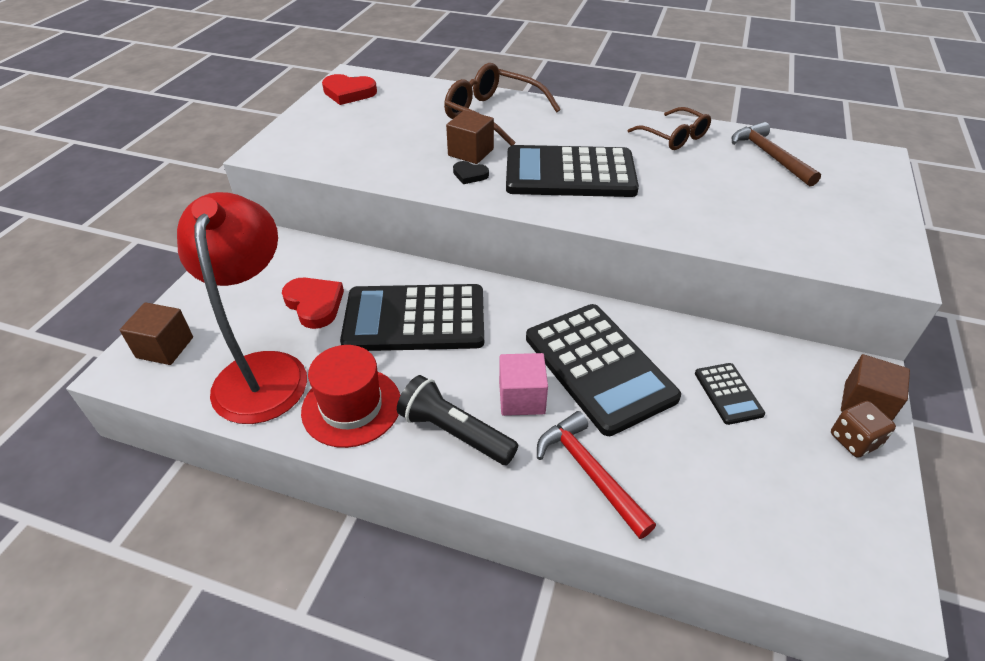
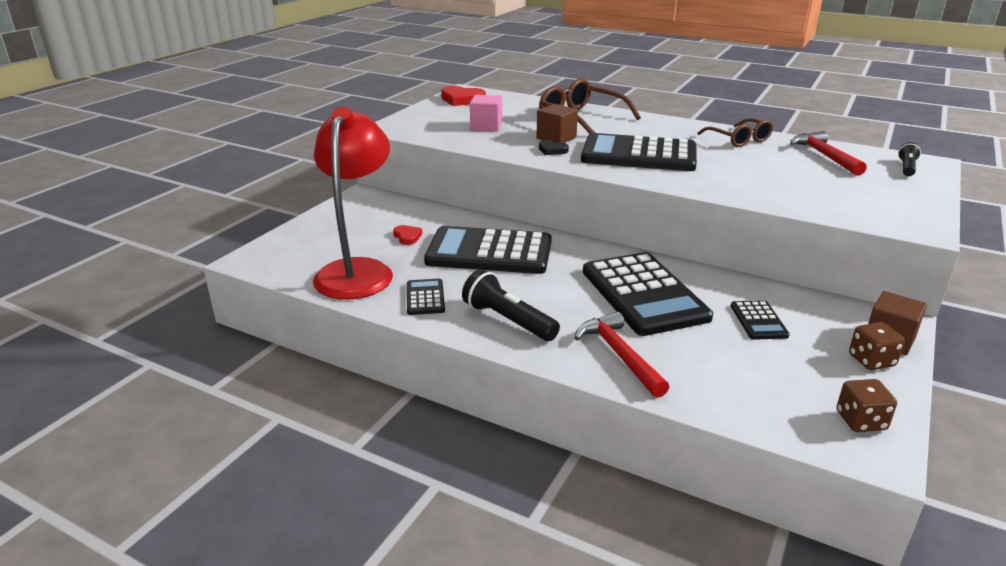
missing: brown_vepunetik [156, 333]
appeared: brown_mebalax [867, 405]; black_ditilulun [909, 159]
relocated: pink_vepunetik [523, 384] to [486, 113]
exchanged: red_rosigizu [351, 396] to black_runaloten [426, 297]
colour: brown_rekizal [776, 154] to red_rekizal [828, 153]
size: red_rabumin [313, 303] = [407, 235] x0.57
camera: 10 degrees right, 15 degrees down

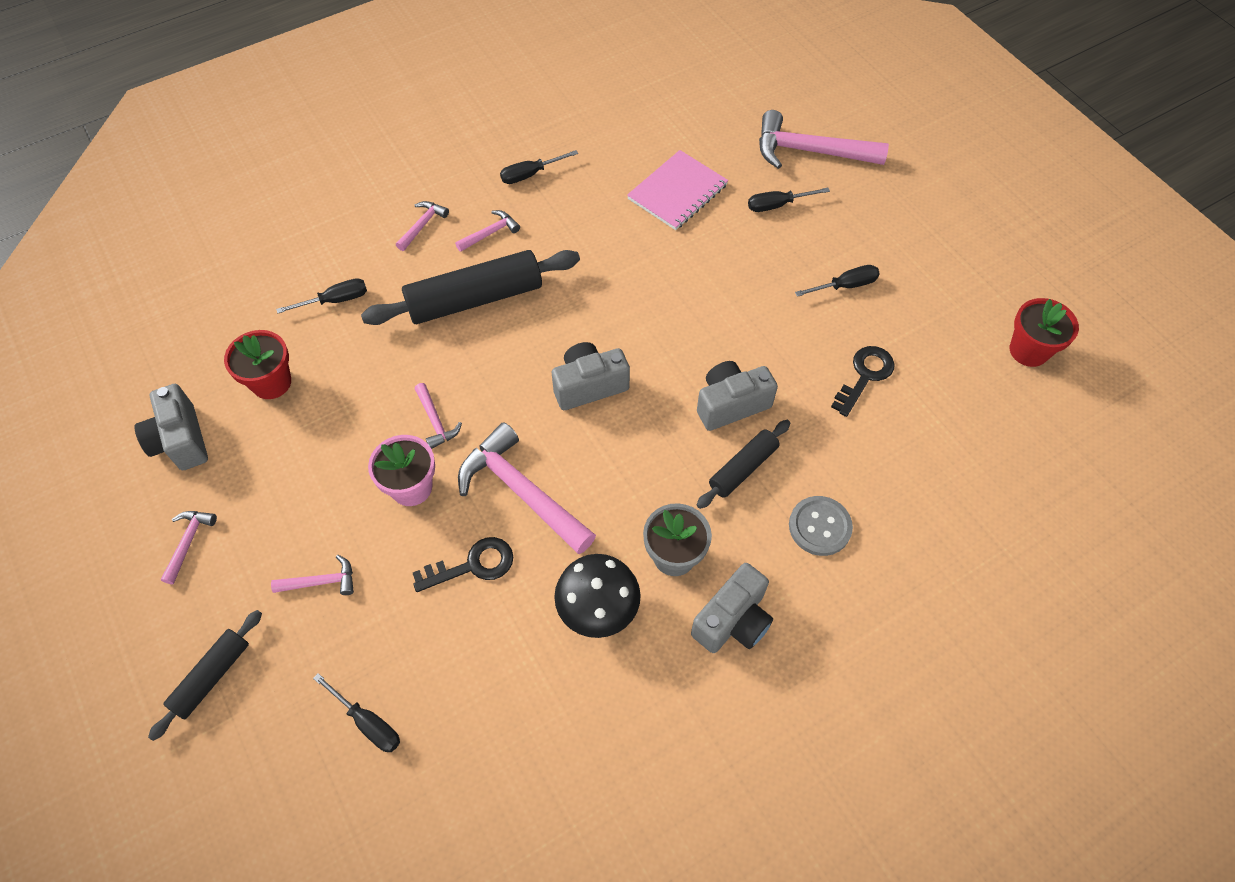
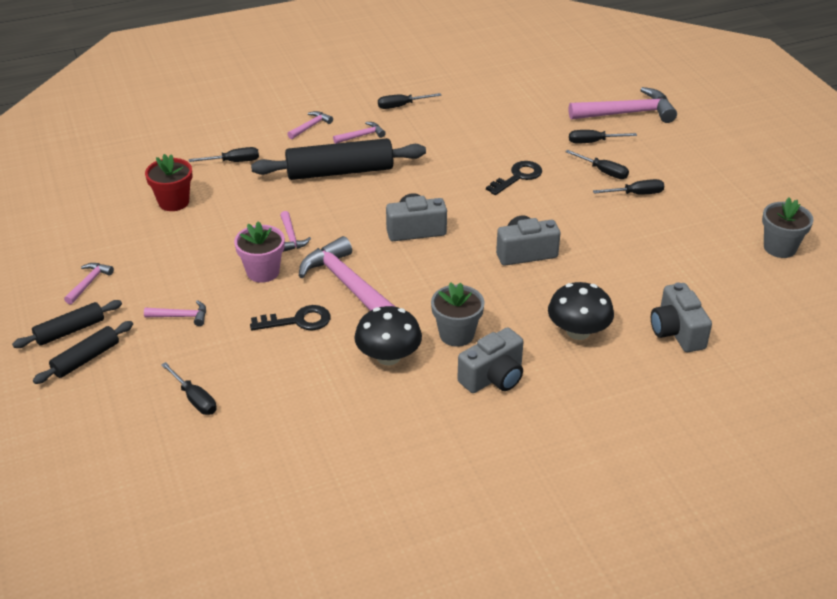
missing: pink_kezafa [677, 190]
appeared: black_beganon [597, 164]
relocated: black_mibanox [743, 464] to [67, 324]; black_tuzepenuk [863, 381] to [514, 178]; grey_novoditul [171, 427] to [681, 317]
exchanged: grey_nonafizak [821, 526] to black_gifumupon [581, 311]
colour: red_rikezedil [1044, 332] to grey_rikezedil [788, 228]
spun: pink_rekizal [824, 139] = [623, 105] 150 degrees clockwise
camera: 10 degrees right, 20 degrees down

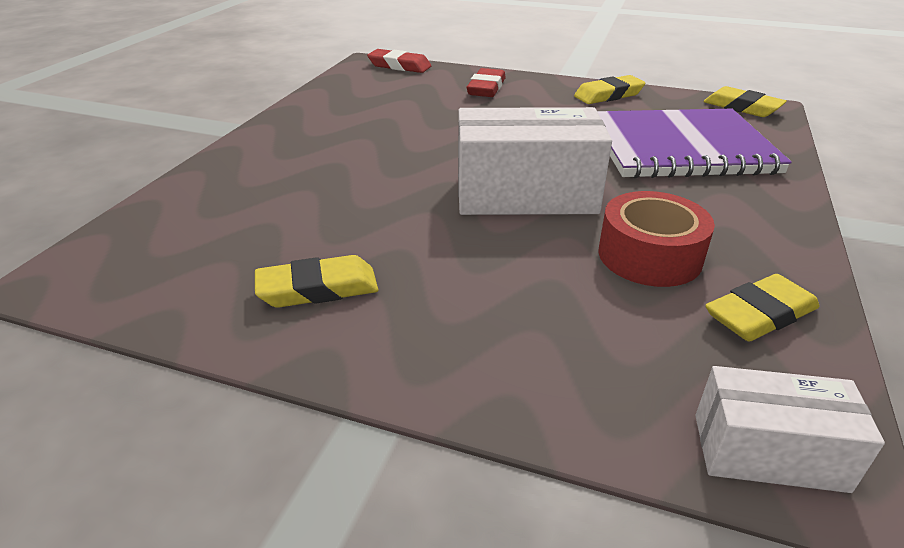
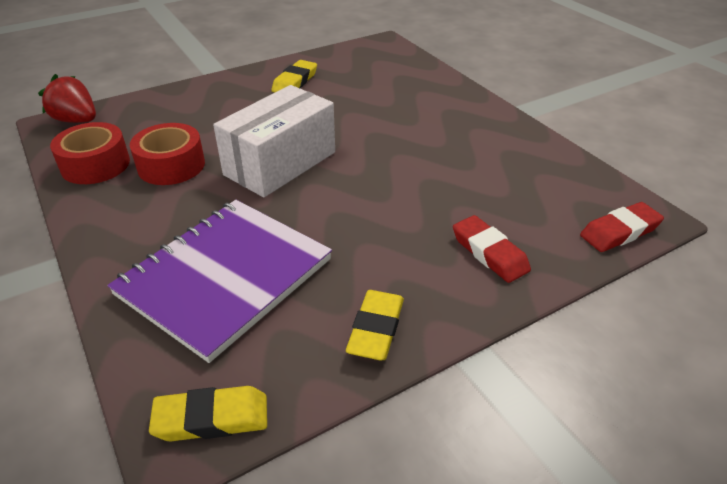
exchanged: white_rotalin [790, 429] to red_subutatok [67, 98]; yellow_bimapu [762, 307] to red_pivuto [90, 153]
camera: 130 degrees right, 5 degrees up

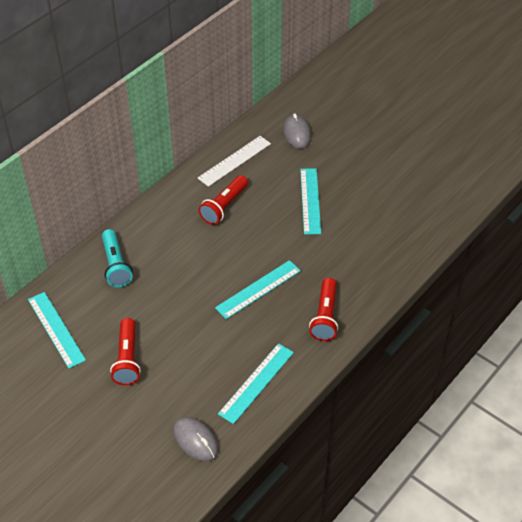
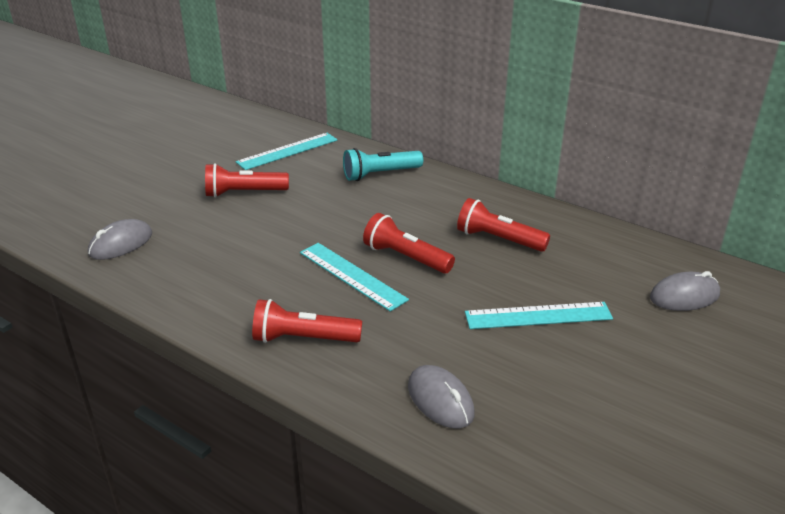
missing: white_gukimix [234, 161]; turquoise_gukimix [256, 383]
appeared: red_ditilulun [409, 243]; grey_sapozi [441, 396]
camera: 85 degrees right, 15 degrees down

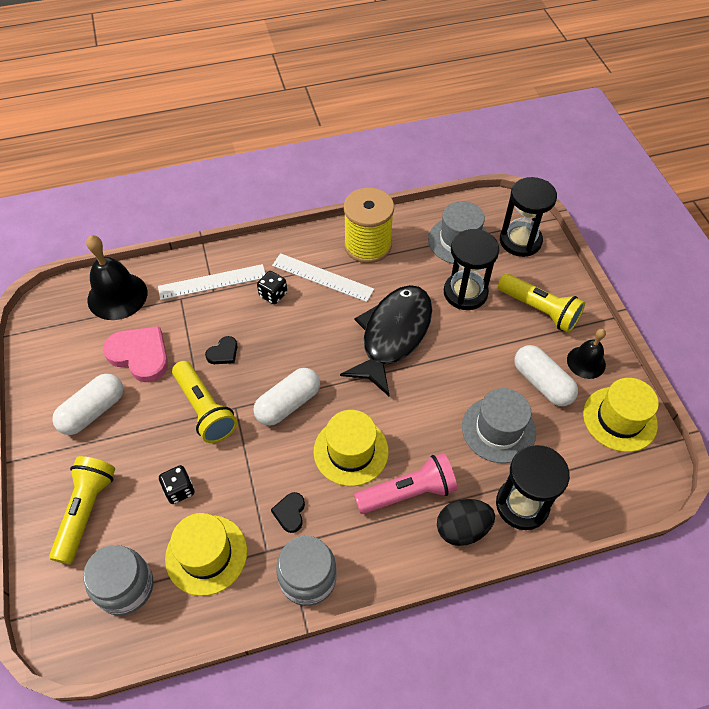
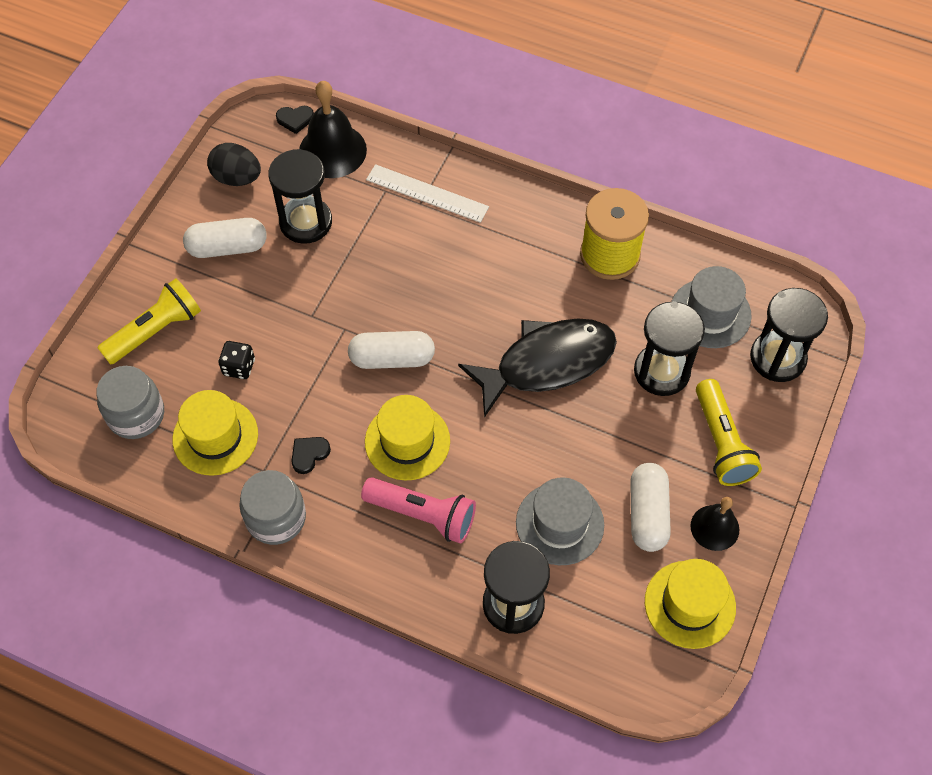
missing: yellow_ditilulun [204, 402]; black_mebalax [272, 287]; white_gukimix [323, 277]
relocated: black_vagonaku [466, 522] to [234, 164]; black_rabumin [221, 350] to [295, 120]
exchanged: pink_rabumin [135, 354] to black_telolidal [300, 196]
camera: 40 degrees right, 5 degrees up

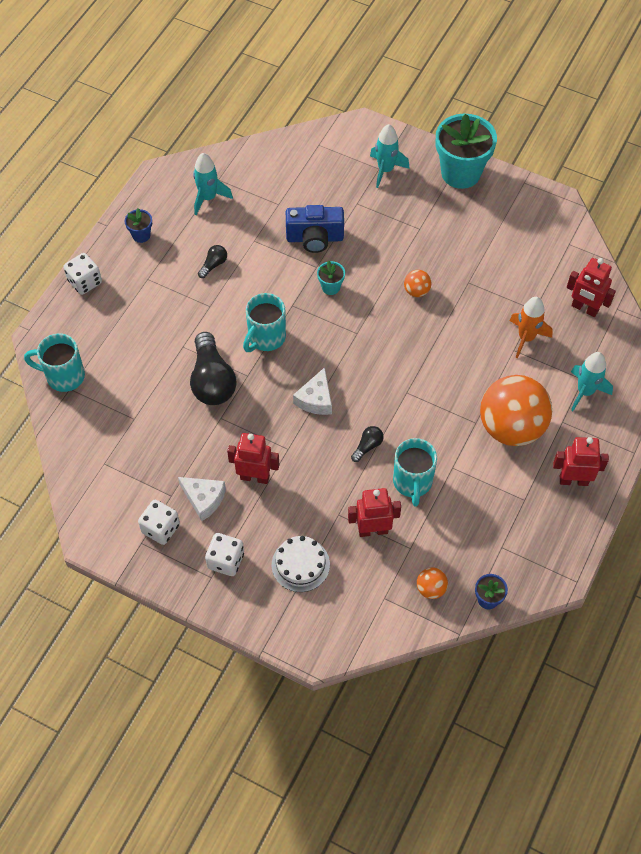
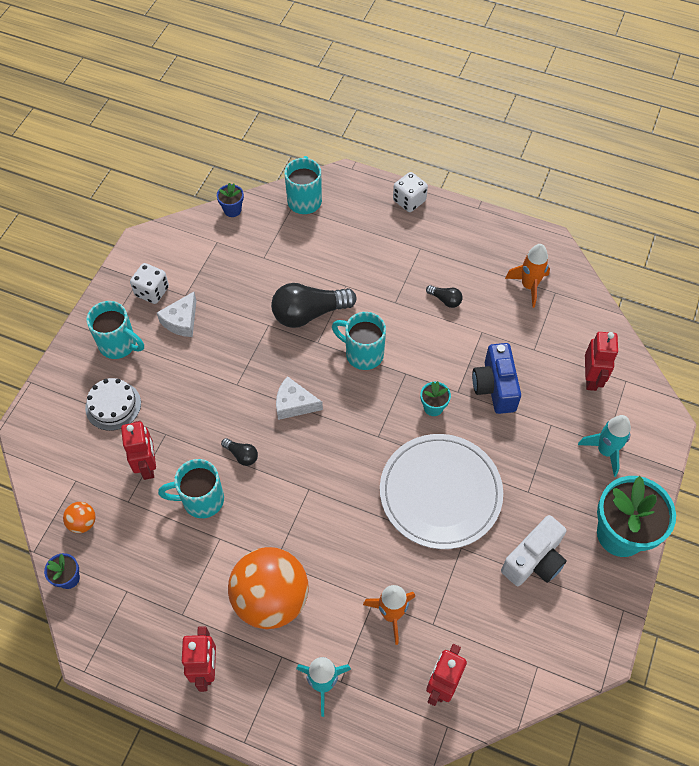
appeared: white_novoditul [533, 550]
relocated: blue_rikezedil [138, 225] to [230, 200]; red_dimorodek [253, 458] to [601, 361]
exchanged: white_mebalax [224, 554] to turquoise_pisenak [115, 330]; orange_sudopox [417, 283] to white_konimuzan [441, 491]
colour: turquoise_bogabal [213, 184] to orange_bogabal [527, 276]
camera: 85 degrees right, 0 degrees up

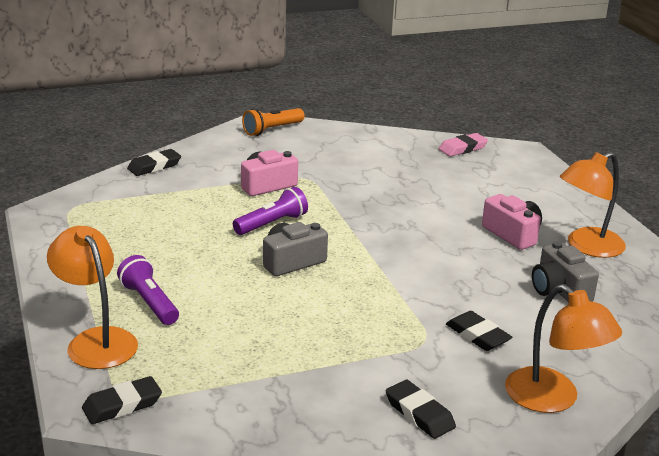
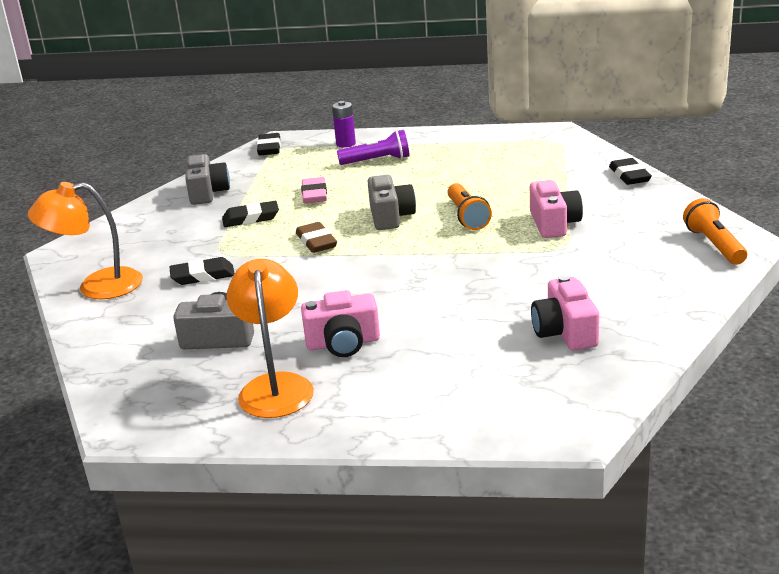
appeared: grey_novoditul [207, 179]; brown_bimapu [316, 237]; pink_novoditul [565, 312]
relocated: black_bimapu [421, 409] to [250, 214]; pink_bimapu [463, 144] to [314, 190]
exchanged: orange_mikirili [92, 297] to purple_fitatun [344, 124]
colour: purple_ditilulun [270, 211] to orange_ditilulun [469, 206]
camera: 120 degrees right, 0 degrees up

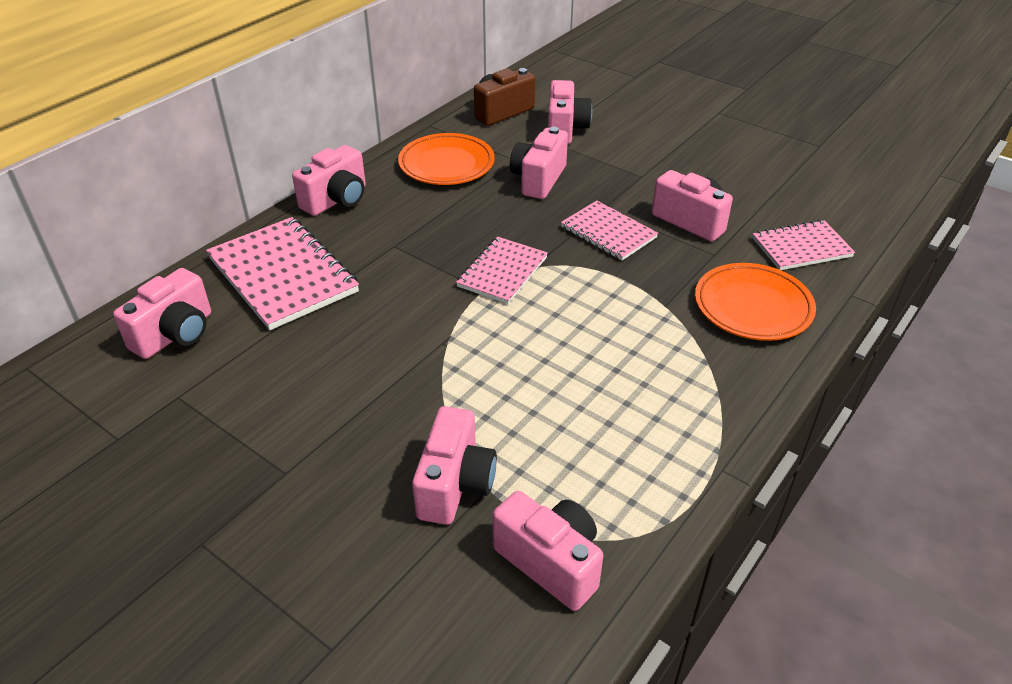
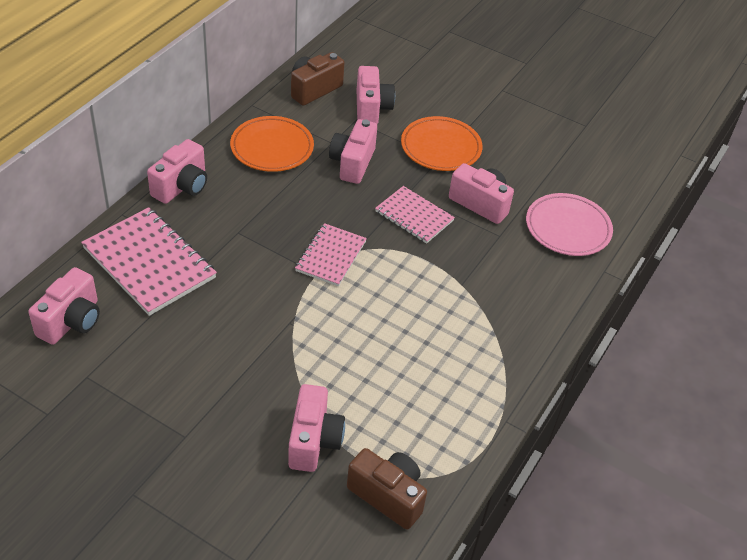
relocated: orange_konimuzan [755, 302] to [442, 143]
exchanged: pink_kezafa [803, 245] to pink_konimuzan [569, 224]
colour: pink_novoditul [547, 551] to brown_novoditul [387, 489]
camera: 10 degrees left, 5 degrees up

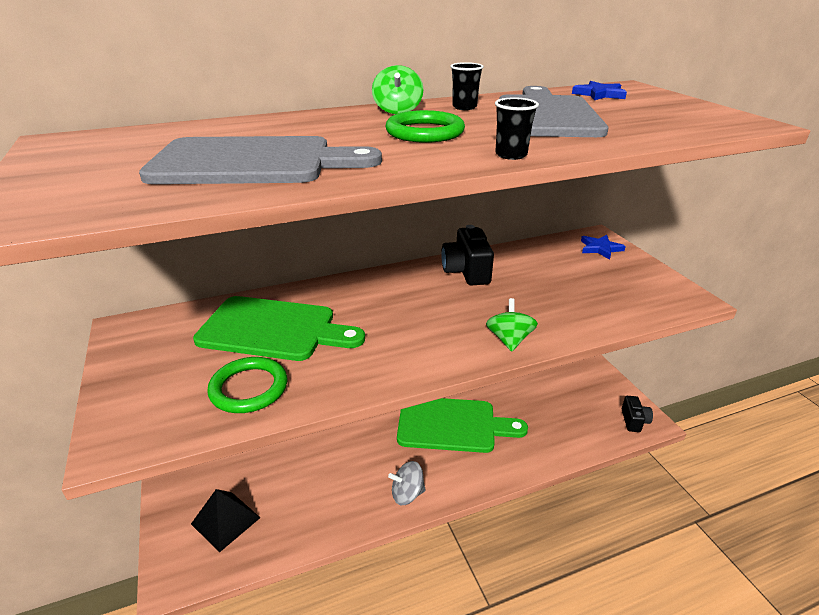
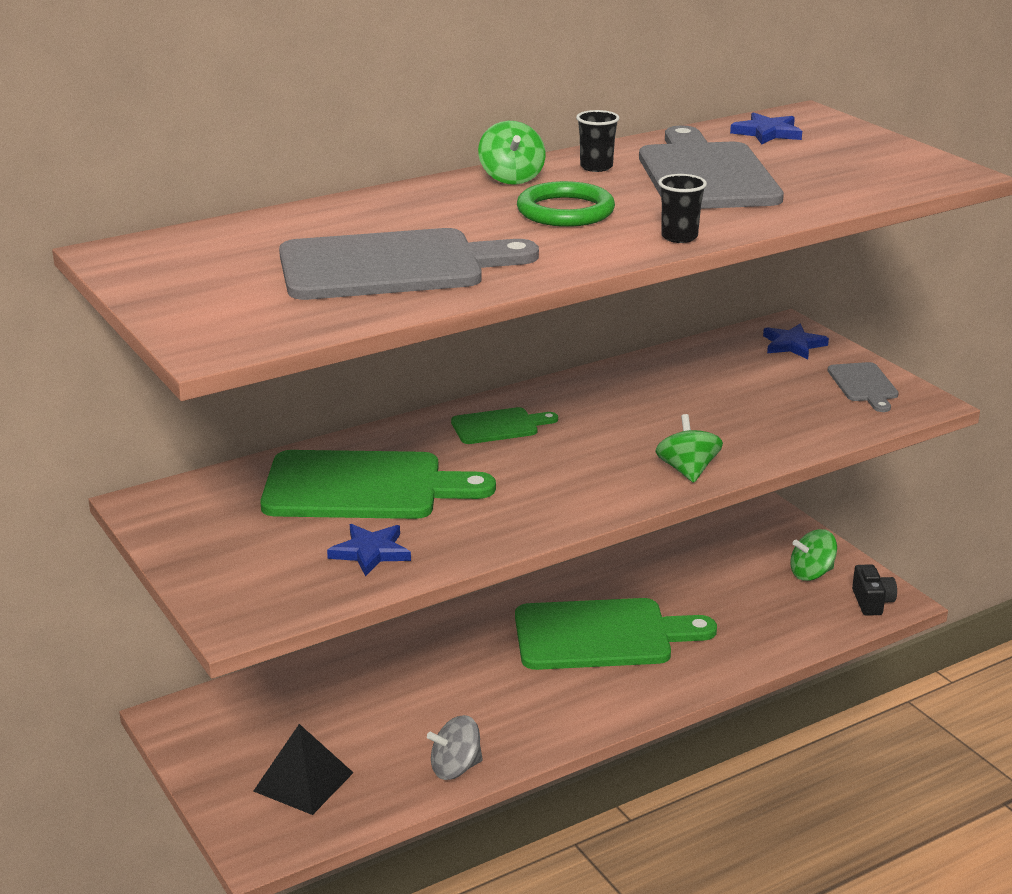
missing: black_novoditul [467, 255]
appeared: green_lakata [504, 425]; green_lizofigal [813, 555]; grey_lakata [863, 387]
relocated: grey_lizofigal [407, 483] to [455, 747]
exchanged: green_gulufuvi [247, 385] to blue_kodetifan [369, 550]
camera: 10 degrees left, 5 degrees down

